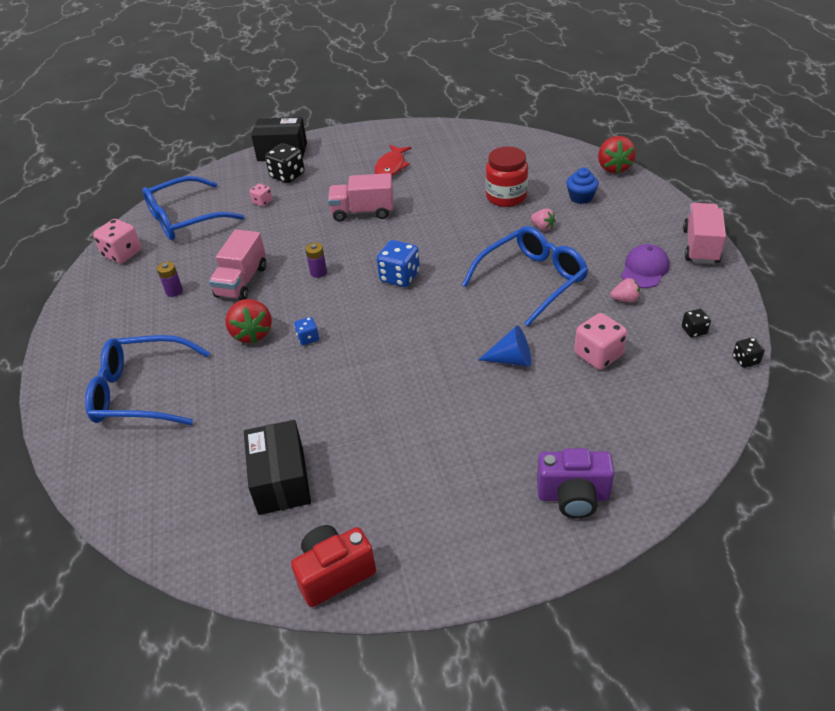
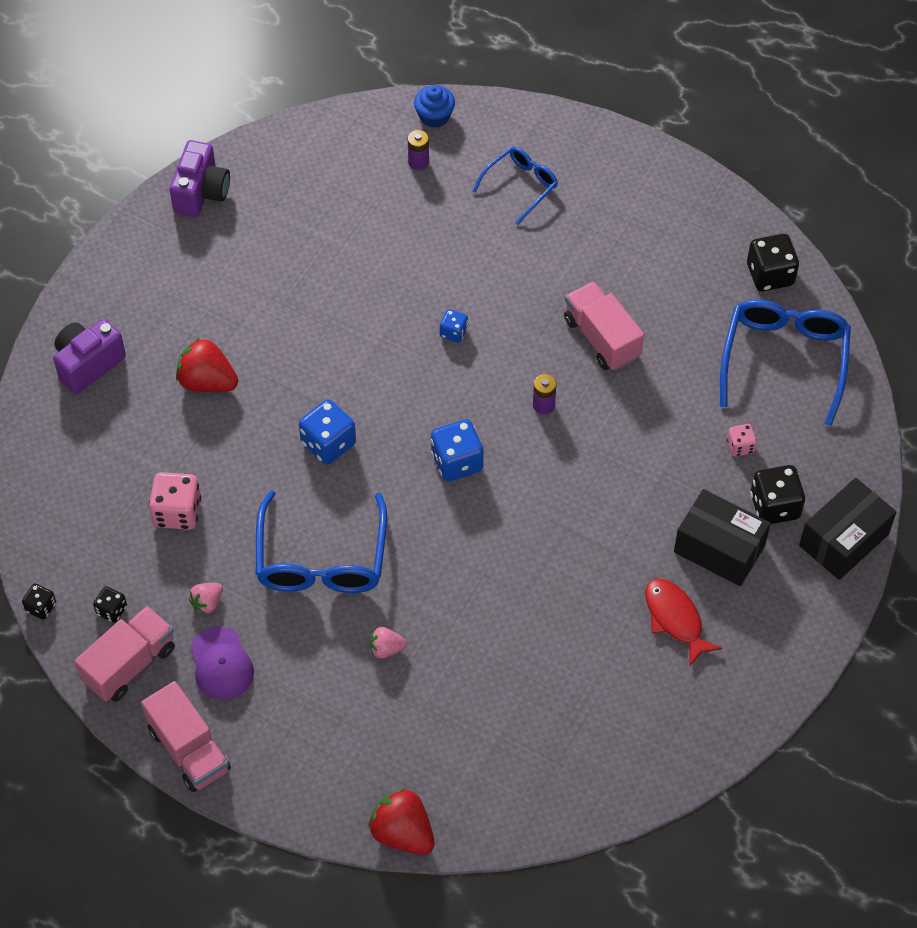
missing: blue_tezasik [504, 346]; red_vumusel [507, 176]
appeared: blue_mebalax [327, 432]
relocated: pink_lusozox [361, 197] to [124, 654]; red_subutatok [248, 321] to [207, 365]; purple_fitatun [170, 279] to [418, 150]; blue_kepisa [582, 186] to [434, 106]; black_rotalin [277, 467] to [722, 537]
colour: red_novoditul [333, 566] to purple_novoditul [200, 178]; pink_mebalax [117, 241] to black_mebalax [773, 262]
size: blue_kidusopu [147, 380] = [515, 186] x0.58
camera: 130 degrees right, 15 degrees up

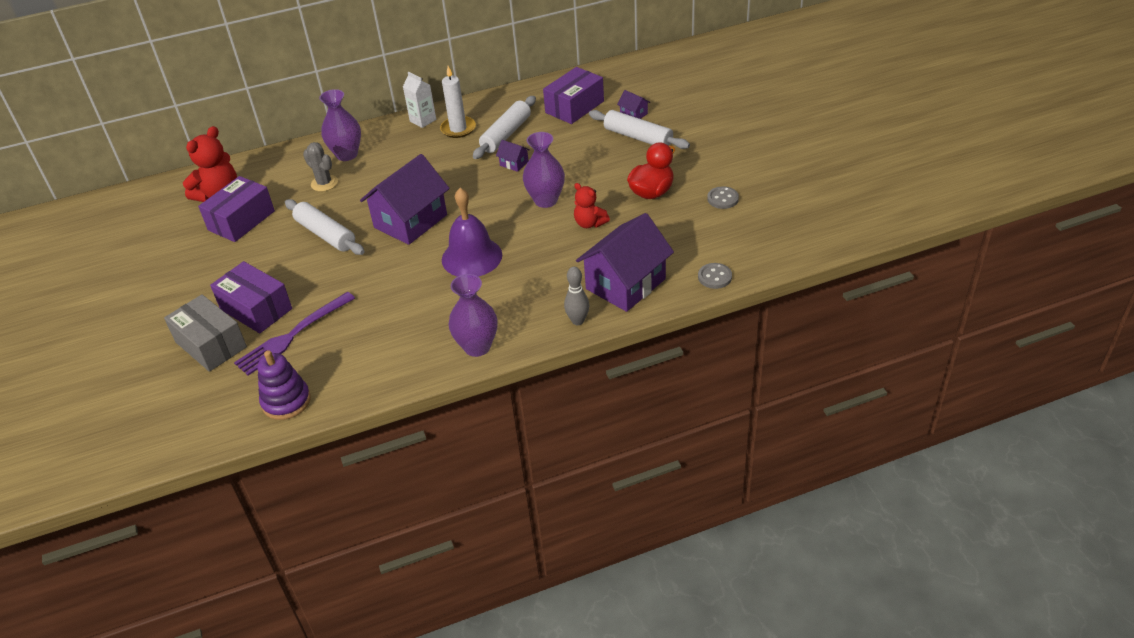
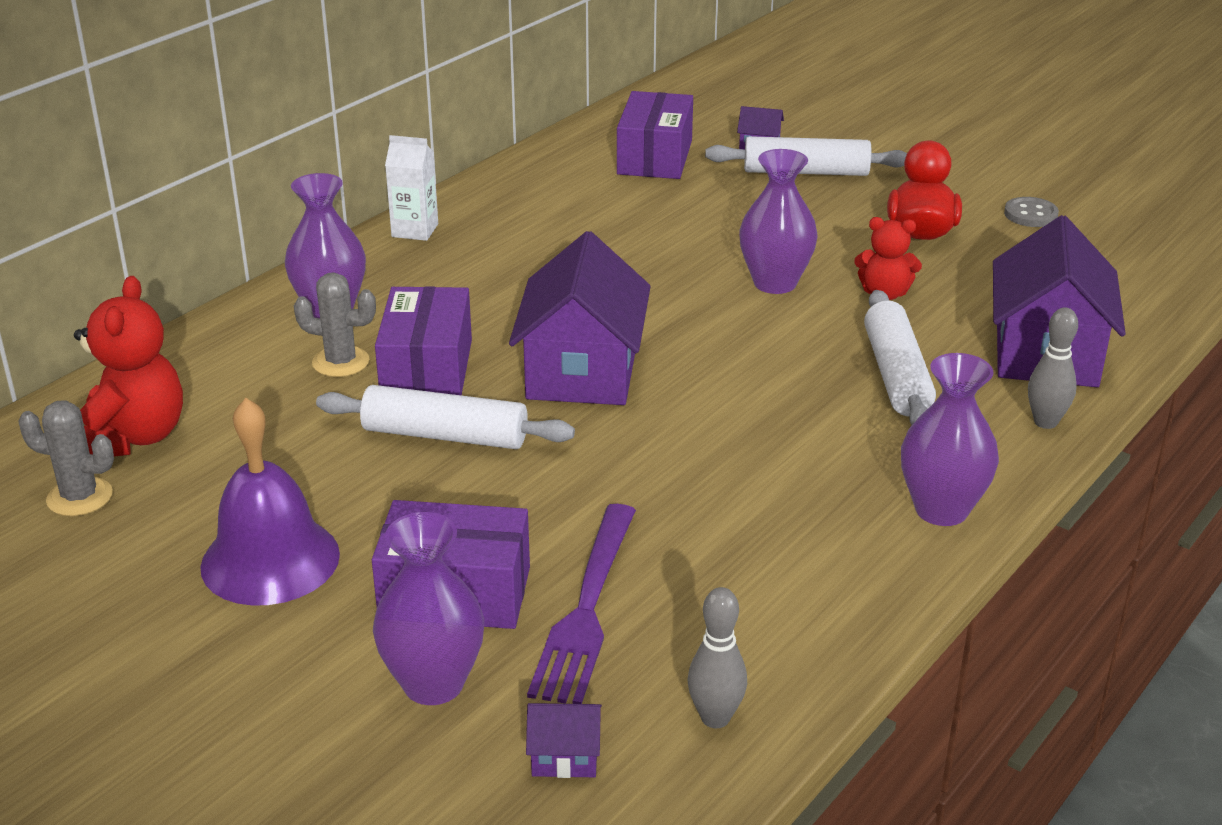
missing: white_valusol [458, 102]; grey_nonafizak [715, 276]
appeared: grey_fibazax [66, 458]
relocated: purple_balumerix [472, 232] to [270, 502]; purple_rotalin [236, 209] to [423, 340]; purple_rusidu [513, 156] to [564, 740]; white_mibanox [504, 127] to [900, 357]
exchanged: grey_rotalin [205, 333] to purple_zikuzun [428, 608]; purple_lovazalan [284, 385] to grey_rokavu [717, 657]
camera: 35 degrees left, 10 degrees down

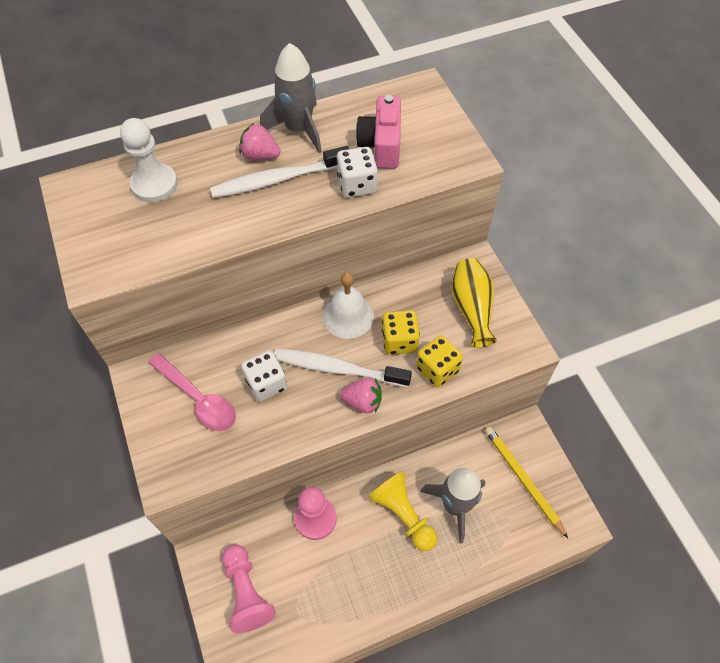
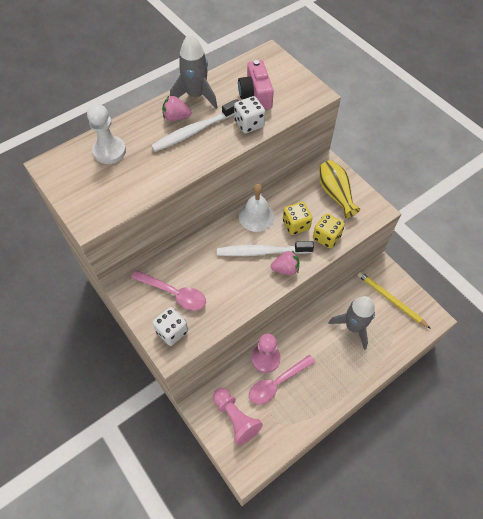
missing: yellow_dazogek [402, 511]
appeared: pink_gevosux [282, 380]
relocated: white_mebalax [264, 376] to [170, 326]
camera: 15 degrees left, 0 degrees up

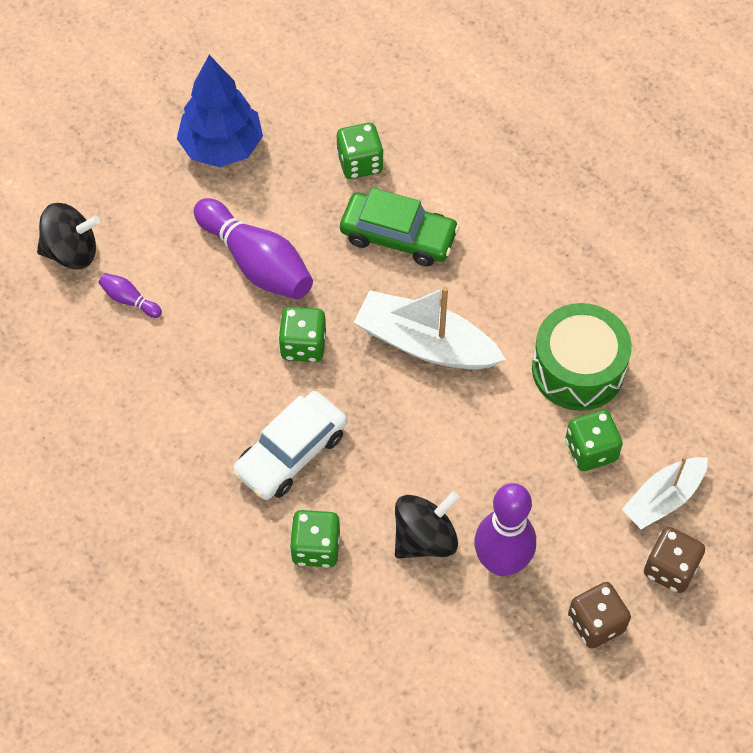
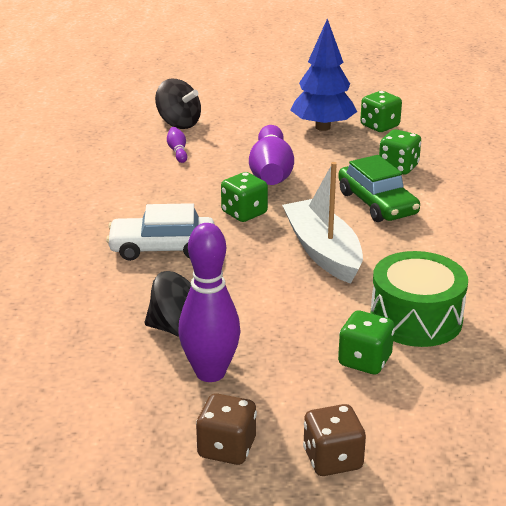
missing: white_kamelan [665, 492]
relocated: green_mebalax [315, 539] to [381, 111]
camera: 45 degrees right, 30 degrees down

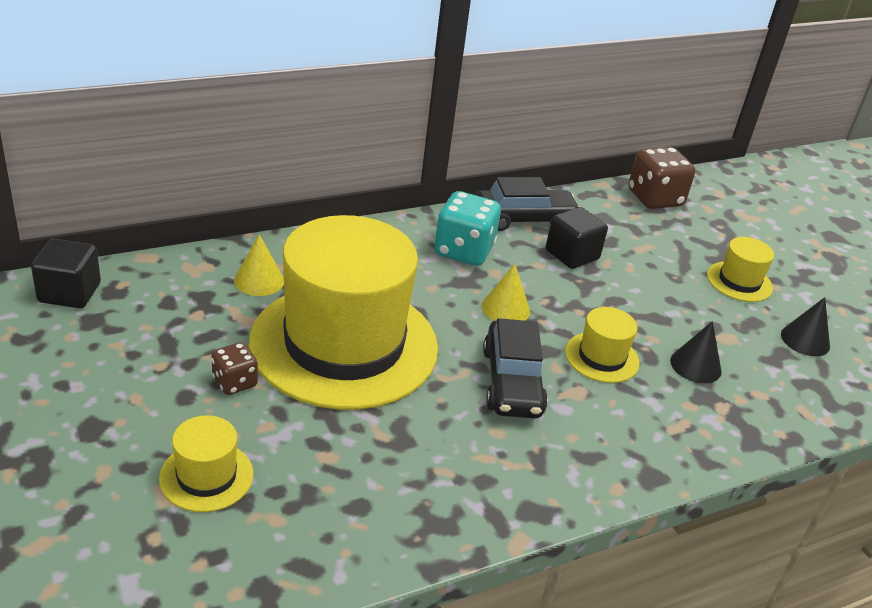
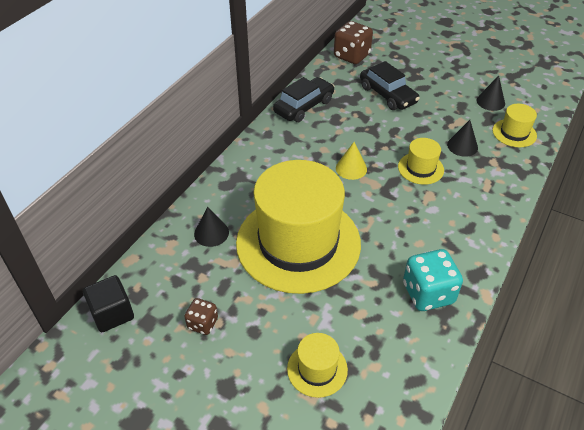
missing: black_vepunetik [577, 238]
relocated: brown_mebalax [234, 368] to [201, 316]; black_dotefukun [515, 368] to [390, 85]; turquoise_mebalax [467, 228] to [433, 280]; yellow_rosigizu [740, 269] to [514, 125]
colour: yellow_tezasik [259, 265] to black_tezasik [211, 227]
camera: 30 degrees left, 10 degrees up

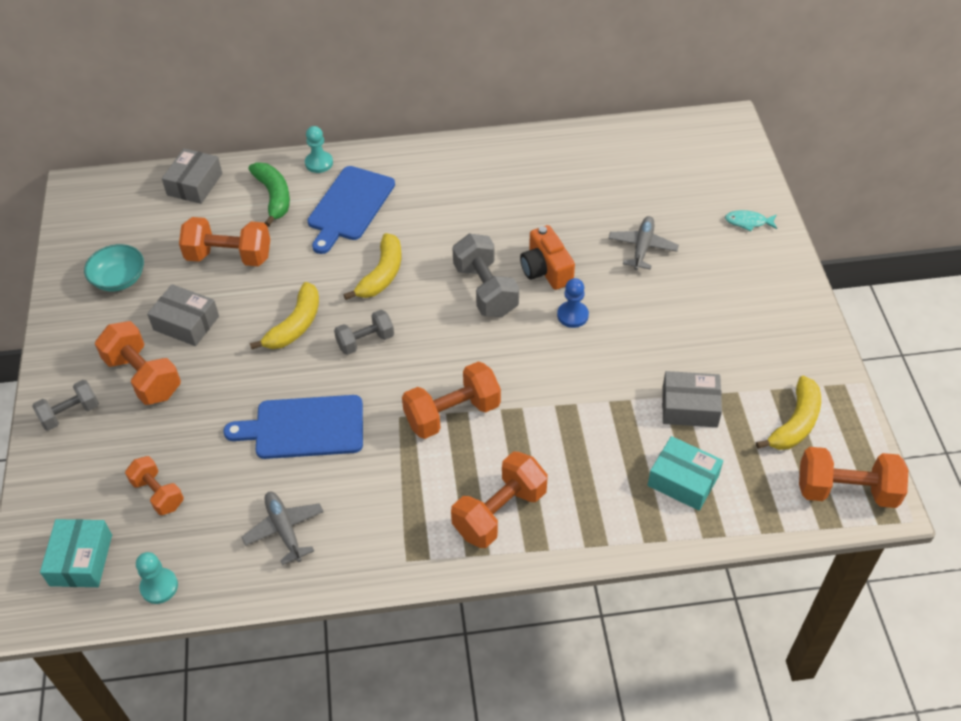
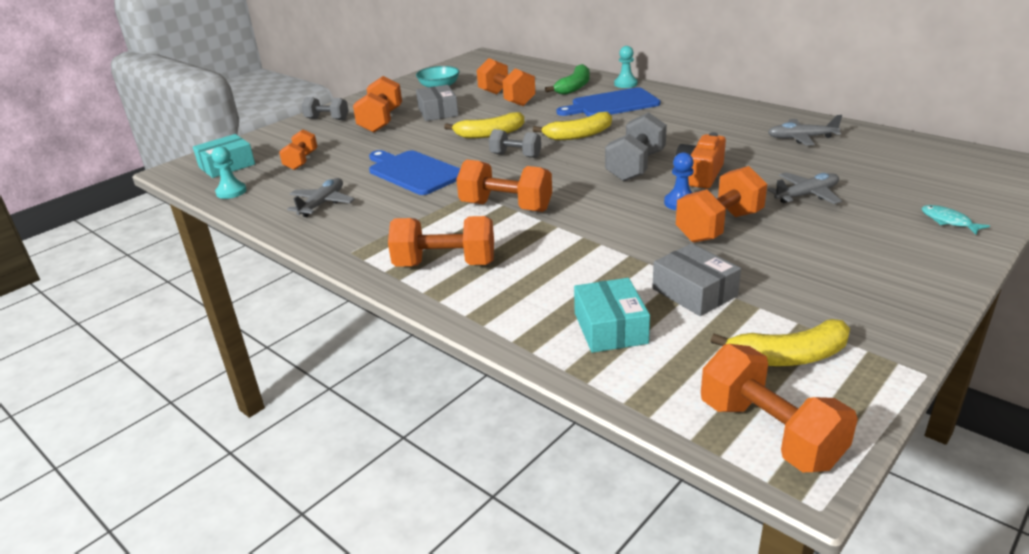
missing: grey_rotalin [192, 176]
appeared: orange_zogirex [721, 204]; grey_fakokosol [805, 130]
camera: 50 degrees right, 20 degrees down

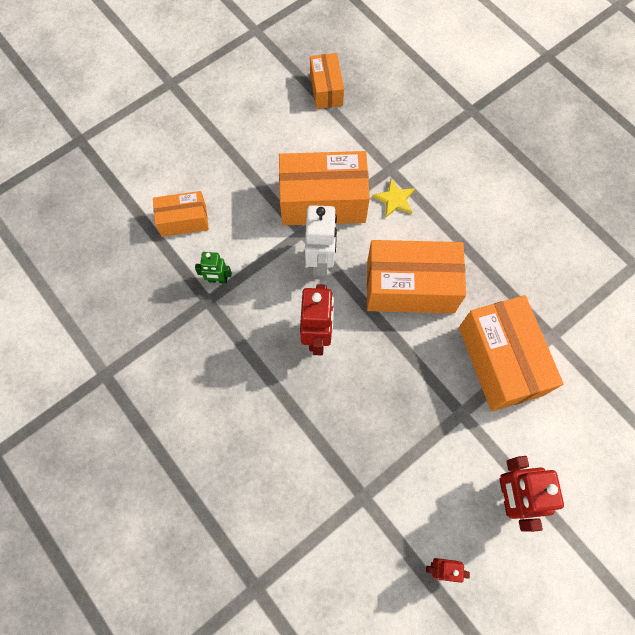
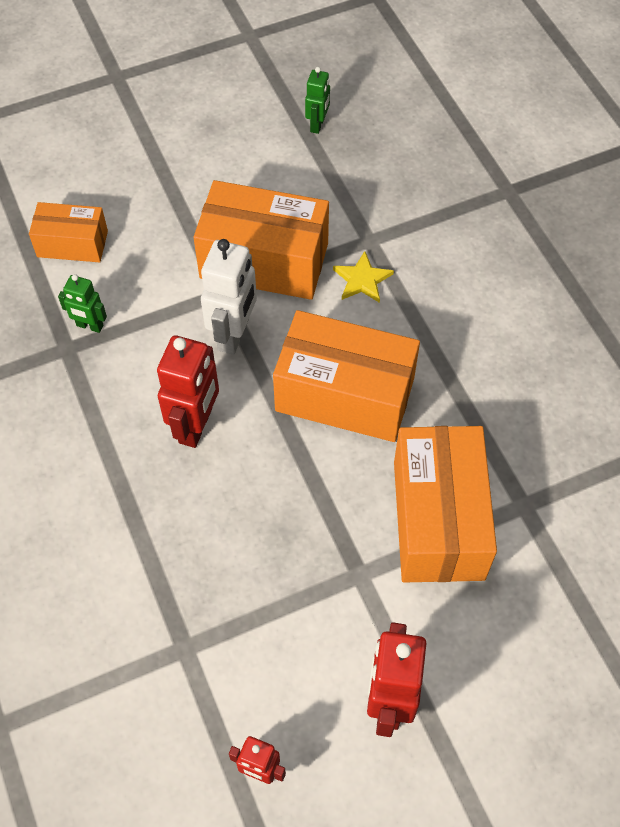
exchanged: orange_rotalin [327, 81] to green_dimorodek [317, 100]
camera: 15 degrees right, 10 degrees down

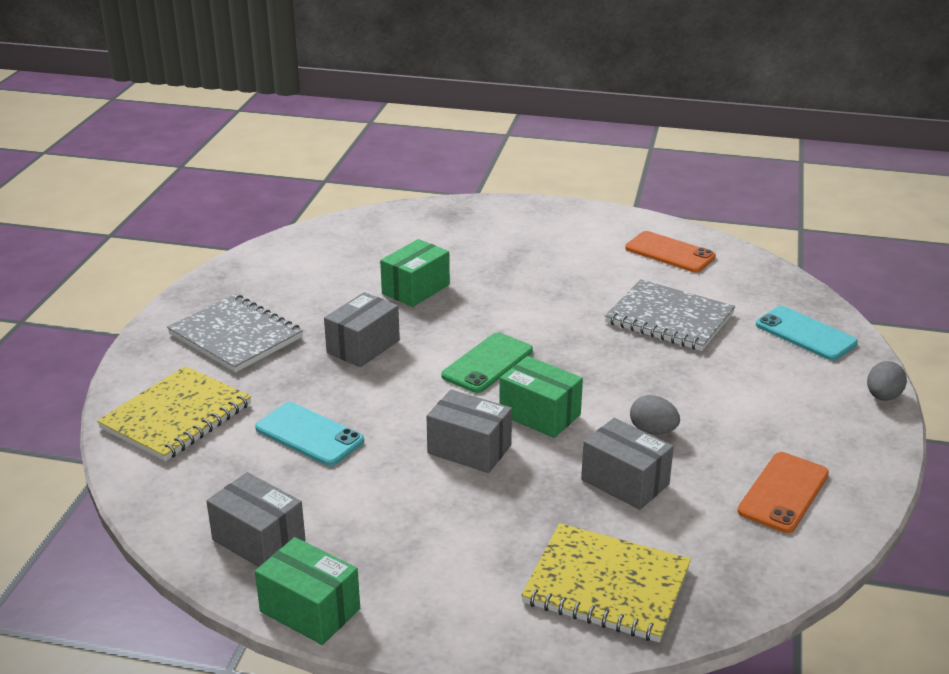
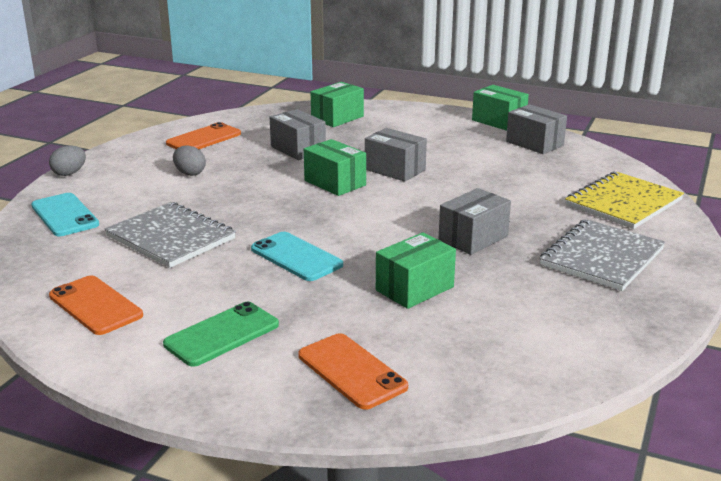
appeared: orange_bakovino [353, 371]
relocated: green_bakovino [487, 363] to [221, 334]; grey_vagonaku [655, 415] to [189, 161]; turquoise_bakovino [309, 434] to [297, 256]
exchanged: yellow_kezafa [606, 583] to green_rotalin [337, 104]
spun: grey_kezafa [235, 333] = [602, 255] 75 degrees clockwise
camera: 170 degrees left, 5 degrees down

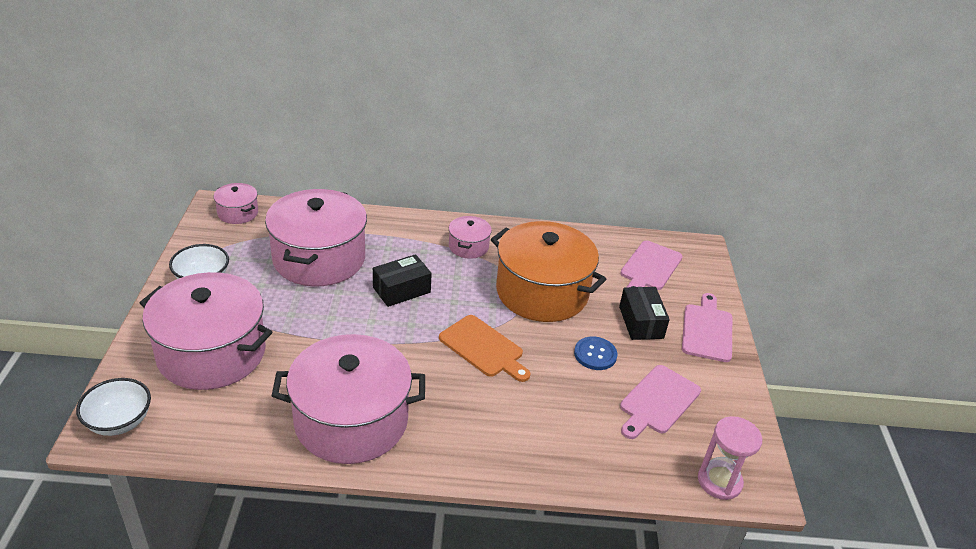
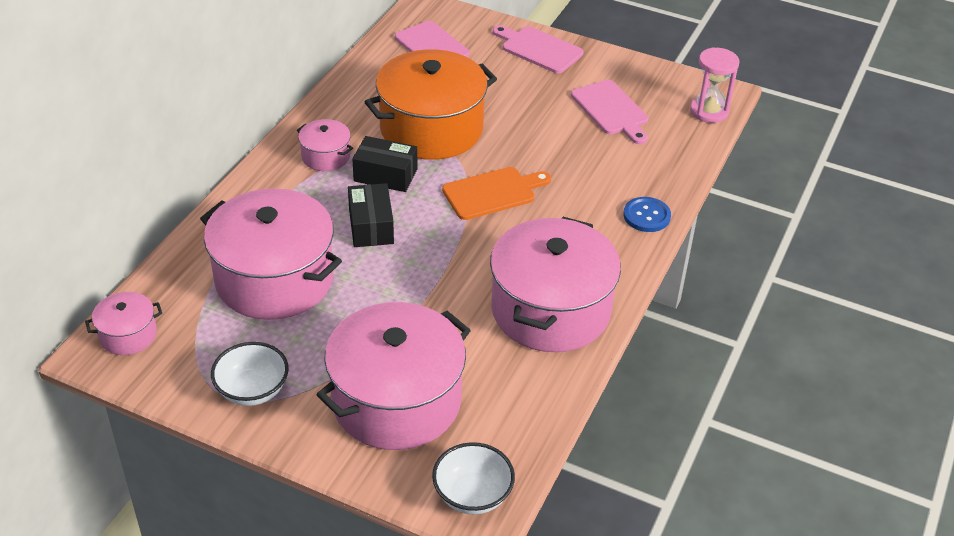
relocated: black_rotalin [644, 313] to [384, 164]; blue_nonafizak [596, 353] to [647, 214]
camera: 65 degrees left, 5 degrees up

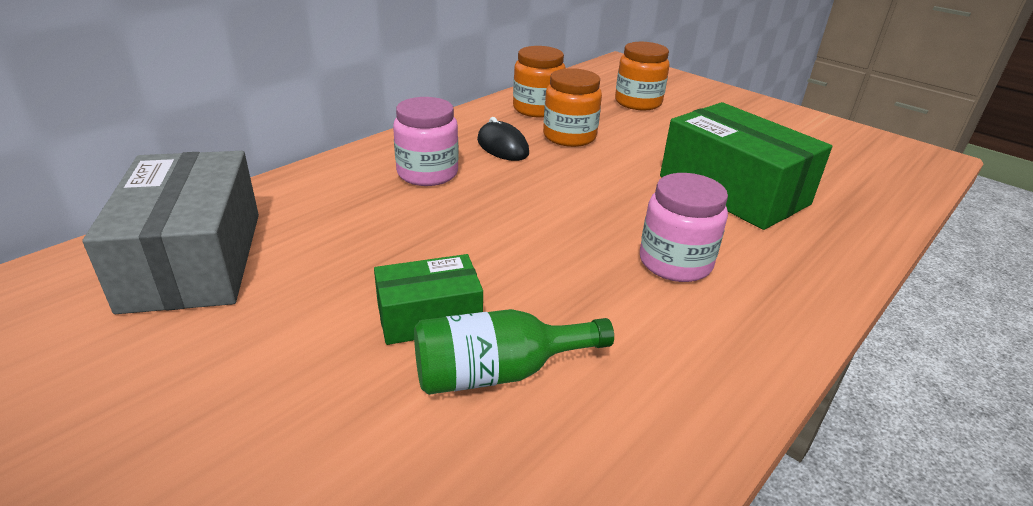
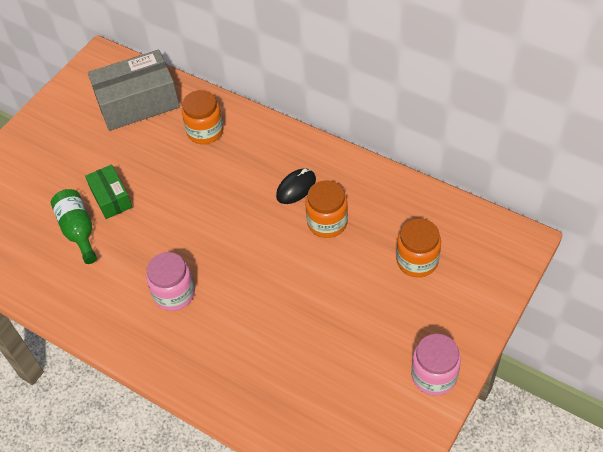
missing: green_rotalin [746, 166]
relocated: orange_vumusel [539, 82] to [203, 117]; pink_vumusel [426, 141] to [436, 365]
camera: 85 degrees right, 20 degrees up

